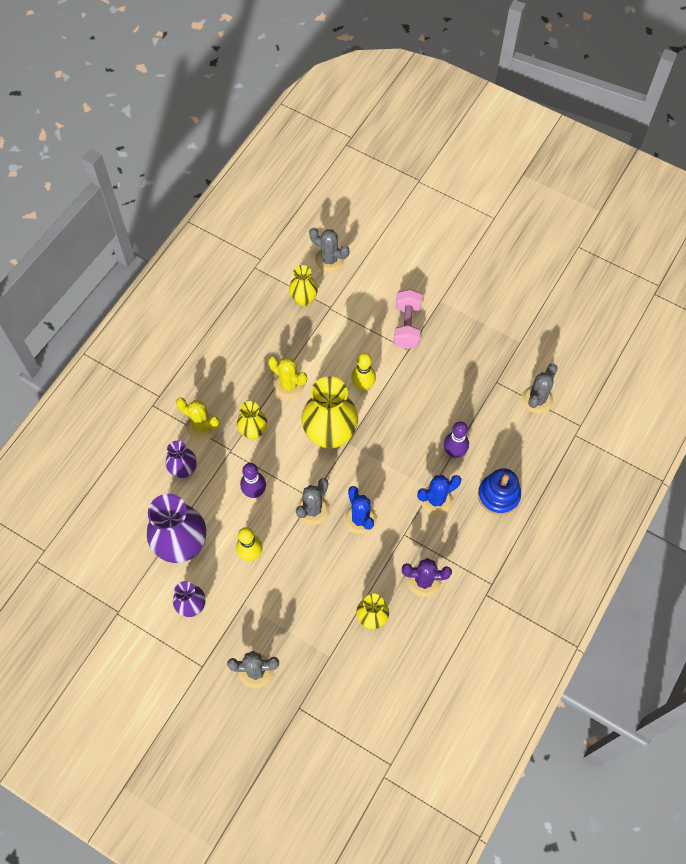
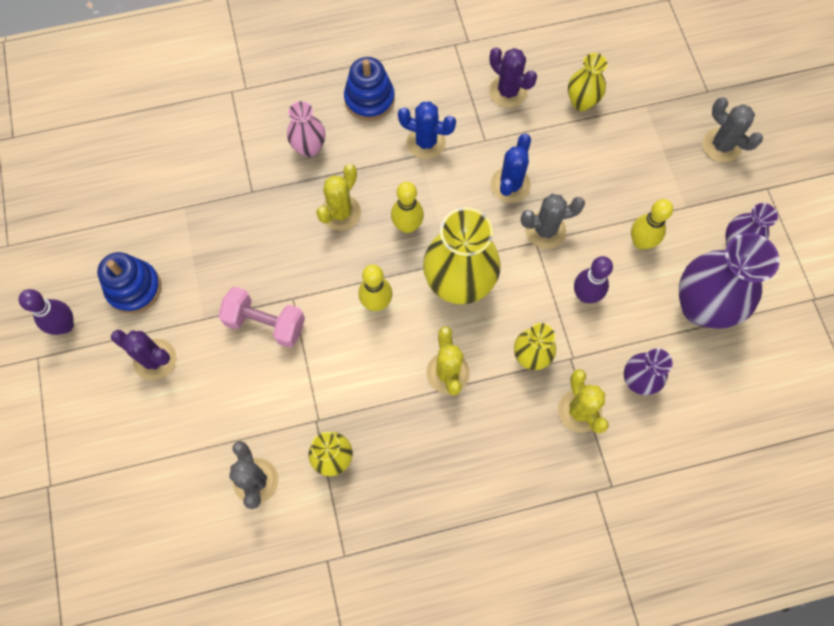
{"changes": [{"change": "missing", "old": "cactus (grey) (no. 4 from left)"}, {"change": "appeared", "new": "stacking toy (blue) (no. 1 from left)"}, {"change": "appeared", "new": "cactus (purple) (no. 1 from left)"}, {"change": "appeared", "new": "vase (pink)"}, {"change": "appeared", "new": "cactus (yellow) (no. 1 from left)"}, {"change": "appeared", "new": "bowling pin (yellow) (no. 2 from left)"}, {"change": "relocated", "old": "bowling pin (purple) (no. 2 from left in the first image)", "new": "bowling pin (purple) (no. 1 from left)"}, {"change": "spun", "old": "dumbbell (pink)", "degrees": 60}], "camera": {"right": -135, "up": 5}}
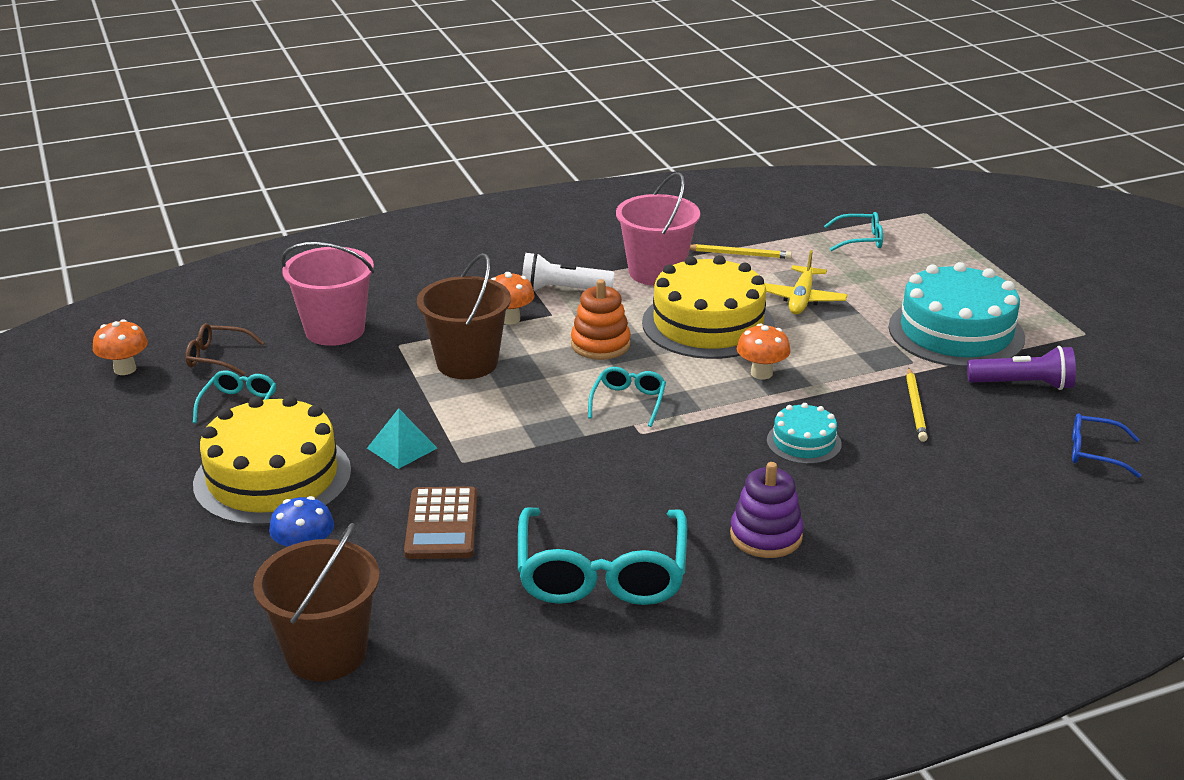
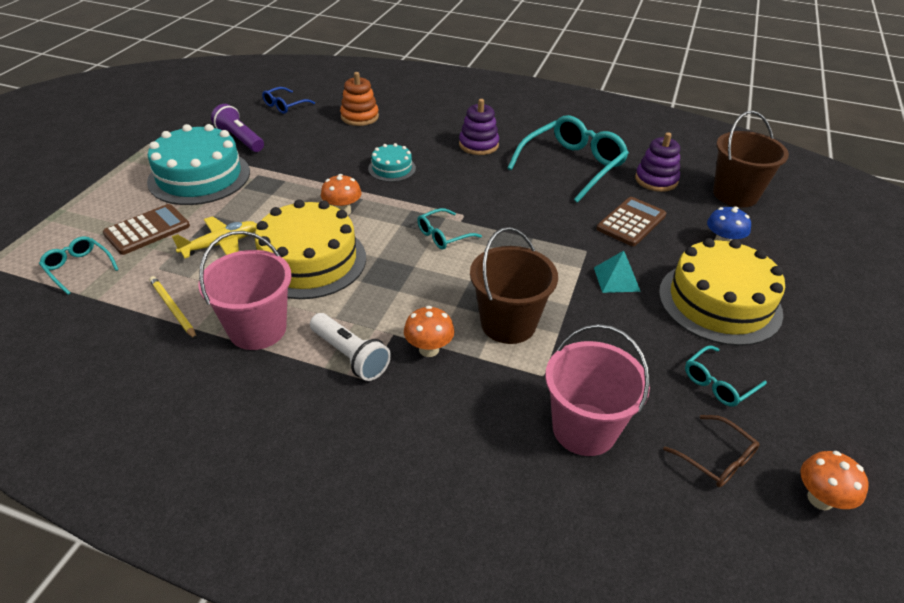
{"changes": [{"change": "missing", "old": "pencil (yellow) (no. 2 from left)"}, {"change": "appeared", "new": "calculator (brown) (no. 1 from left)"}, {"change": "appeared", "new": "stacking toy (purple) (no. 2 from left)"}, {"change": "relocated", "old": "stacking toy (orange)"}, {"change": "spun", "old": "glasses (blue)", "degrees": 75}], "camera": {"right": -140, "up": 10}}
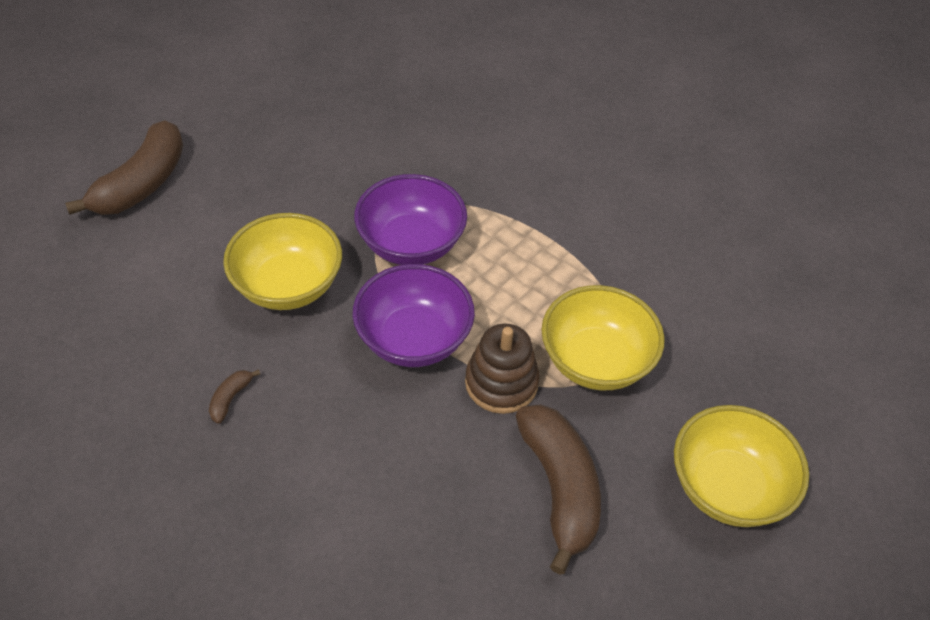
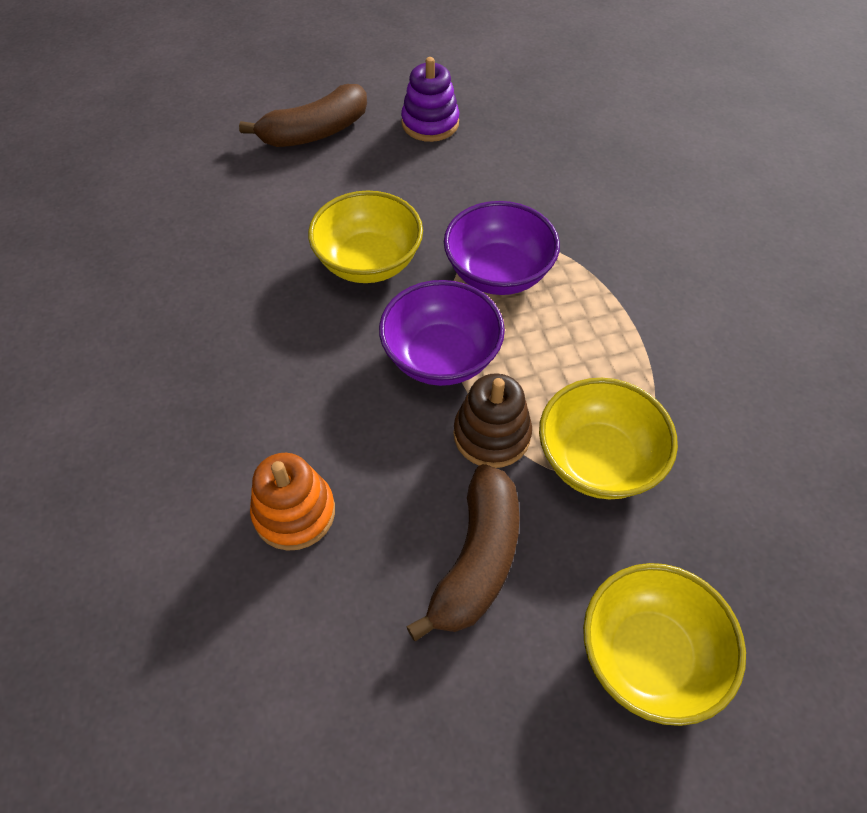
{"changes": [{"change": "missing", "old": "banana (brown) (no. 2 from left)"}, {"change": "appeared", "new": "stacking toy (orange)"}, {"change": "appeared", "new": "stacking toy (purple)"}], "camera": {"right": 35, "up": 5}}
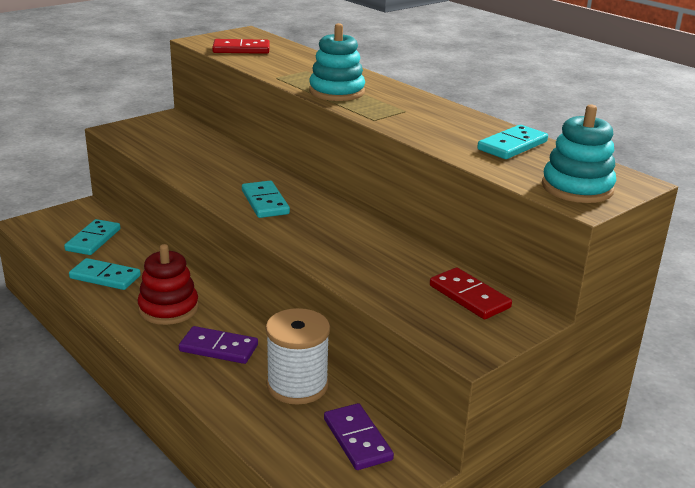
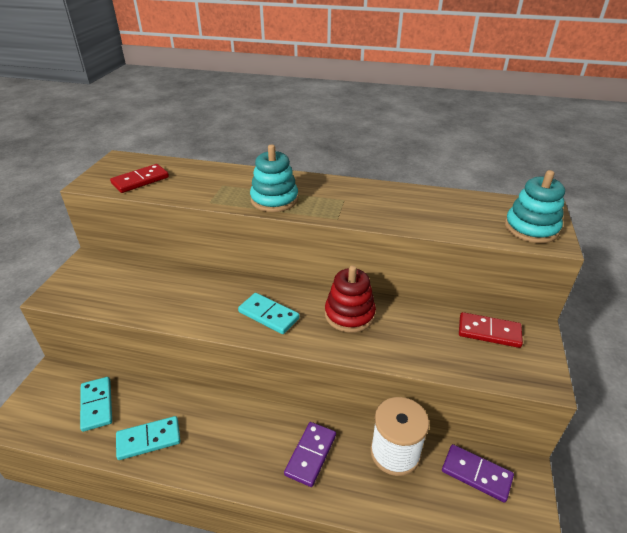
{"changes": [{"change": "missing", "old": "domino (turquoise) (no. 4 from left)"}, {"change": "relocated", "old": "stacking toy (red)"}, {"change": "spun", "old": "domino (purple) (no. 1 from left)", "degrees": -45}], "camera": {"right": -35, "up": 10}}
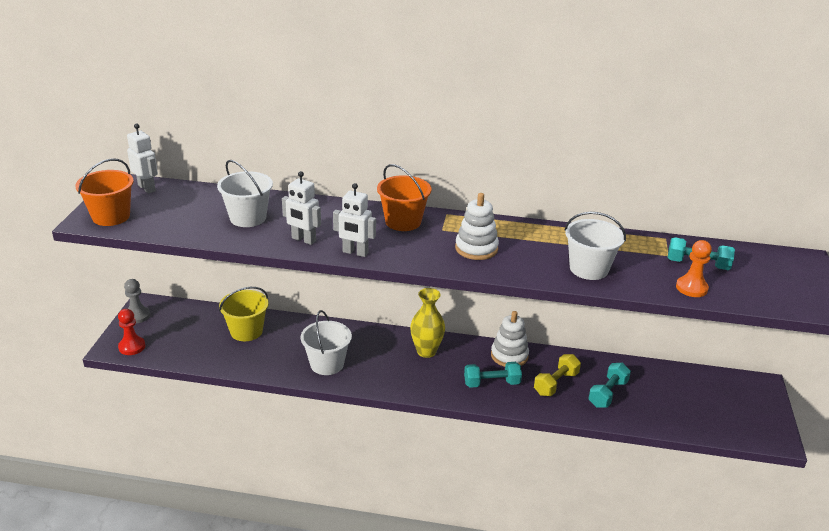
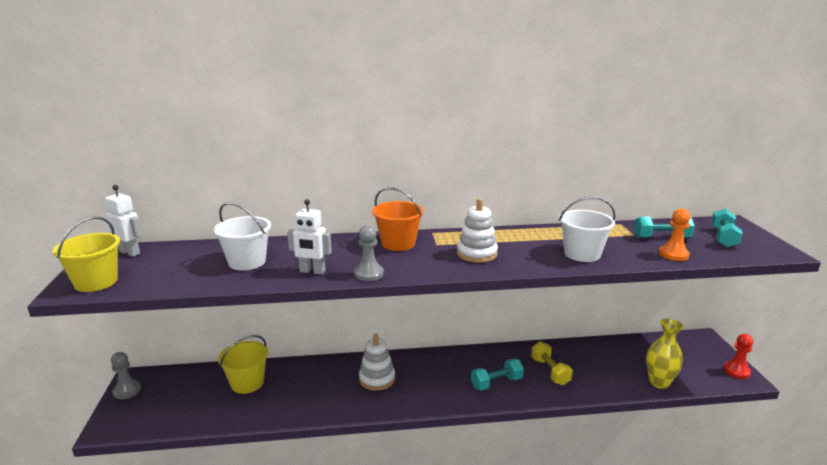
{"changes": [{"change": "missing", "old": "bucket (white) (no. 2 from left)"}, {"change": "relocated", "old": "pawn (red)"}, {"change": "relocated", "old": "vase (yellow)"}, {"change": "relocated", "old": "stacking toy (white) (no. 2 from left in the first image)", "new": "stacking toy (white) (no. 1 from left)"}, {"change": "relocated", "old": "dumbbell (turquoise) (no. 2 from left in the first image)", "new": "dumbbell (turquoise) (no. 3 from left)"}, {"change": "exchanged", "old": "robot (white) (no. 3 from left)", "new": "pawn (grey) (no. 2 from left)"}, {"change": "colour", "old": "bucket (orange) (no. 1 from left)", "new": "bucket (yellow) (no. 1 from left)"}, {"change": "spun", "old": "dumbbell (yellow)", "degrees": -45}], "camera": {"right": -15, "up": -10}}
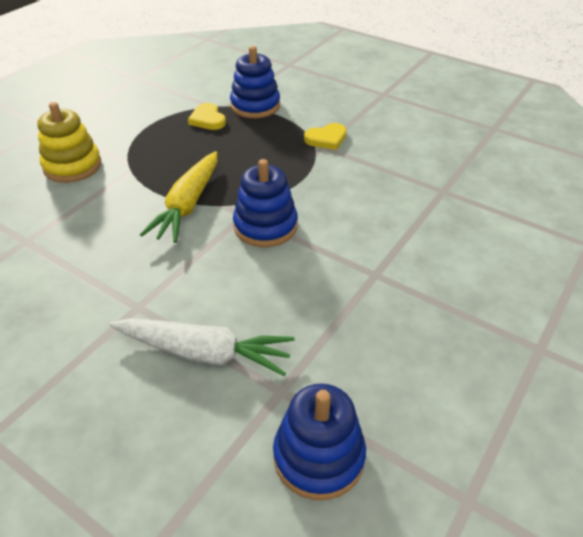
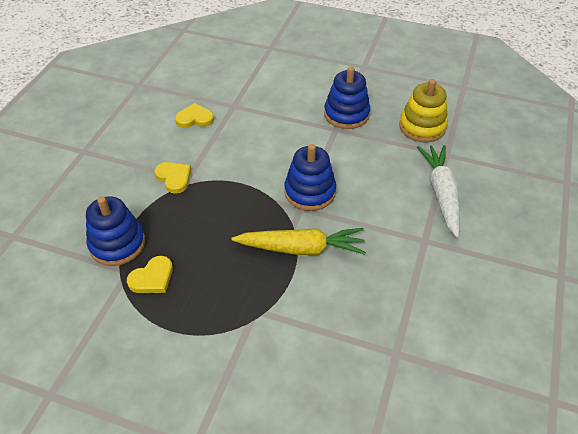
{"changes": [{"change": "appeared", "new": "heart (yellow) (no. 3 from left)"}, {"change": "relocated", "old": "stacking toy (yellow)"}, {"change": "relocated", "old": "stacking toy (blue) (no. 3 from left)"}], "camera": {"right": -105, "up": 5}}
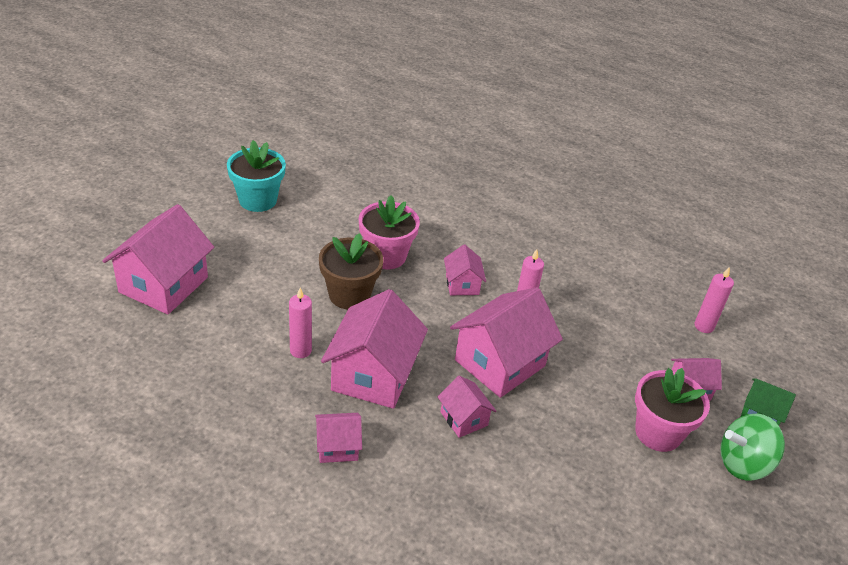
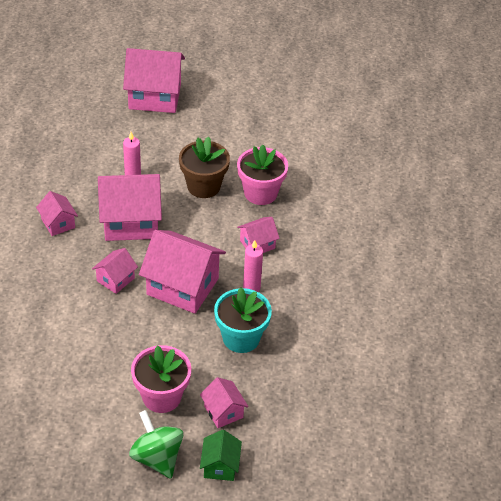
{"changes": [{"change": "missing", "old": "candle (pink) (no. 3 from left)"}, {"change": "relocated", "old": "flower pot (turquoise)"}], "camera": {"right": 70, "up": 5}}
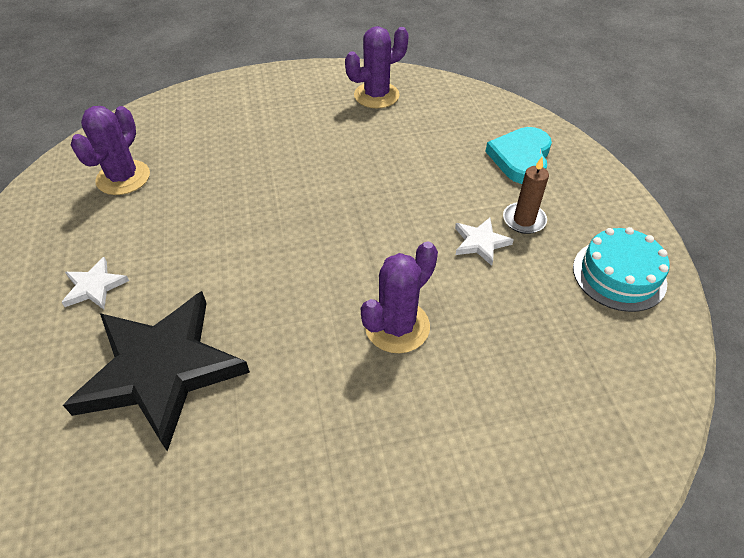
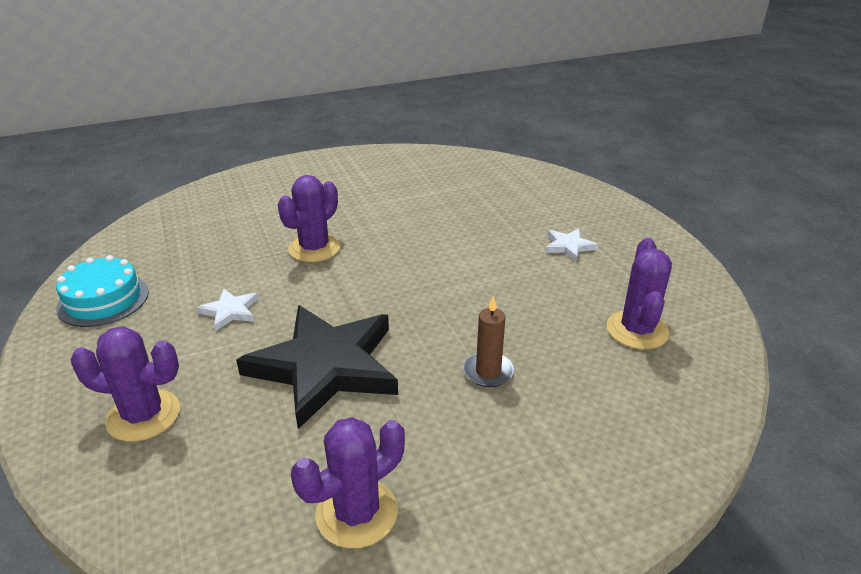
{"changes": [{"change": "relocated", "old": "star (black)"}, {"change": "relocated", "old": "candle (brown)"}, {"change": "exchanged", "old": "heart (turquoise)", "new": "cactus (purple) (no. 1 from left)"}], "camera": {"right": 170, "up": -15}}
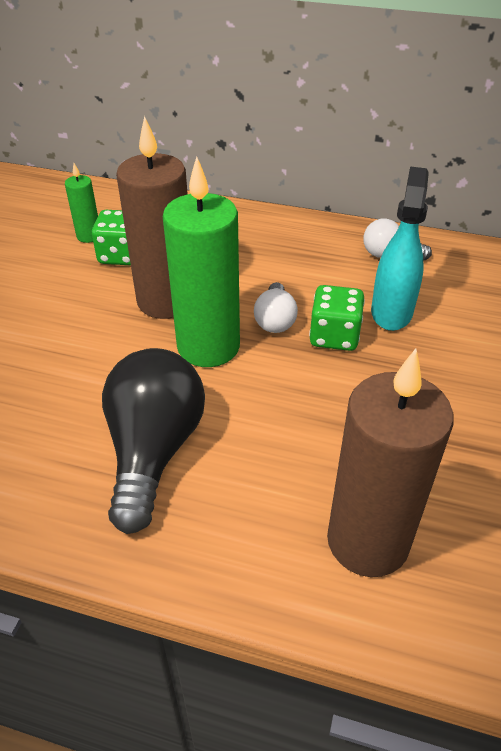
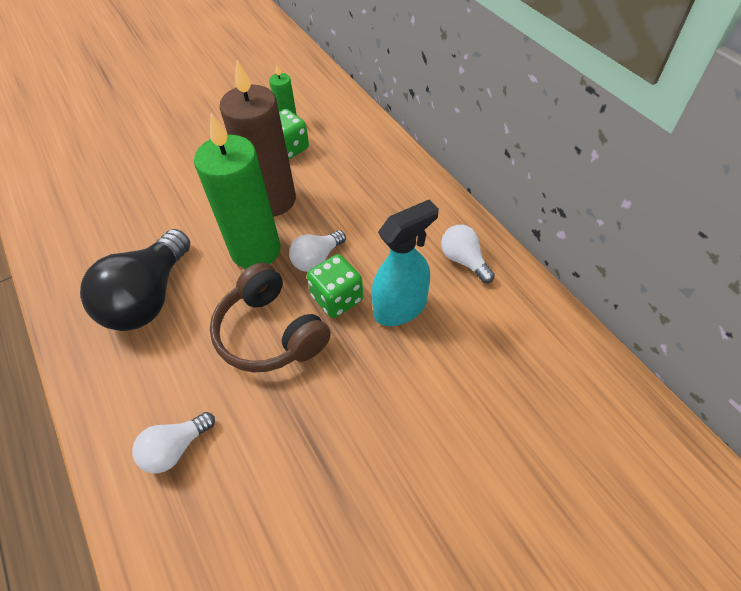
{"changes": [{"change": "appeared", "new": "headphones (brown)"}, {"change": "exchanged", "old": "candle (brown) (no. 2 from left)", "new": "light bulb (white) (no. 1 from left)"}, {"change": "spun", "old": "light bulb (black)", "degrees": 150}], "camera": {"right": 45, "up": 10}}
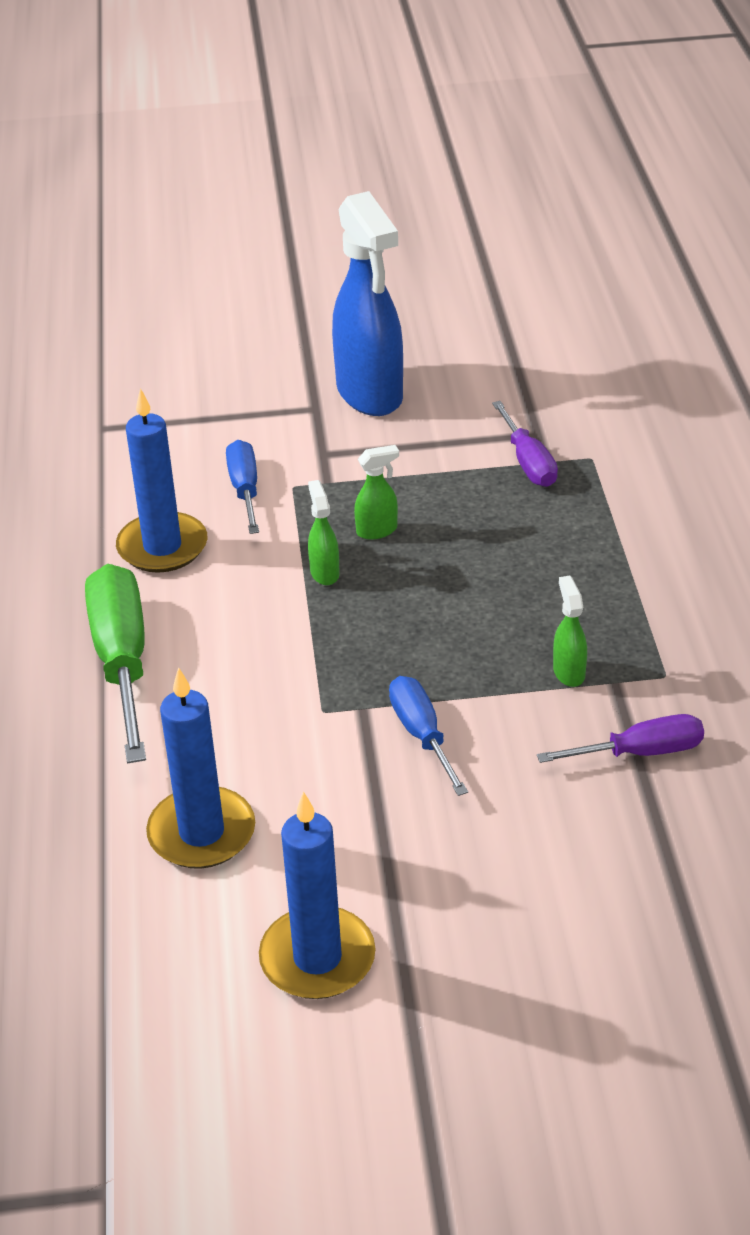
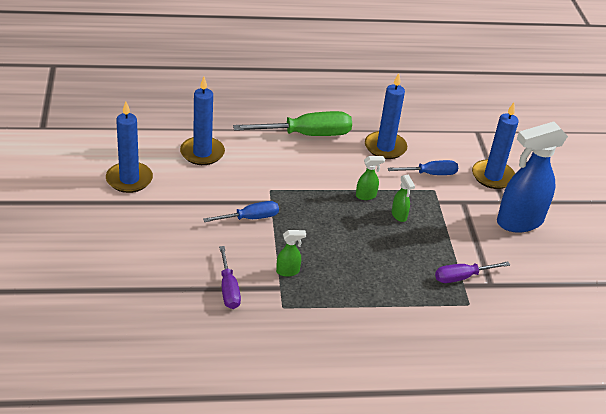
{"changes": [{"change": "appeared", "new": "candle (blue) (no. 4 from left)"}], "camera": {"right": 85, "up": 0}}
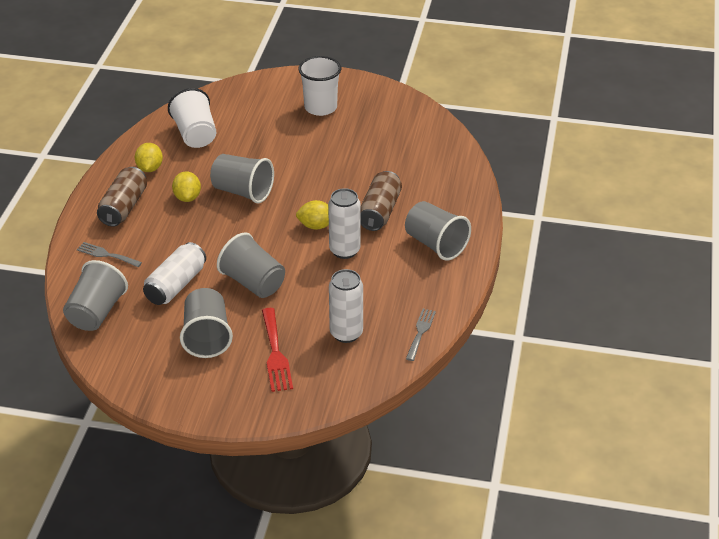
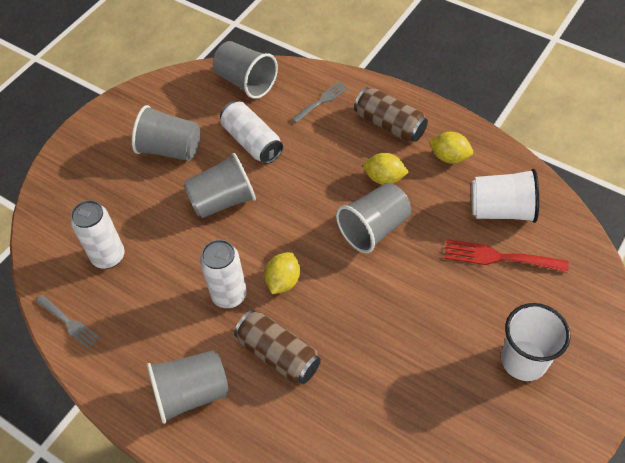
{"changes": [{"change": "relocated", "old": "fork (red)"}], "camera": {"right": 115, "up": 15}}
